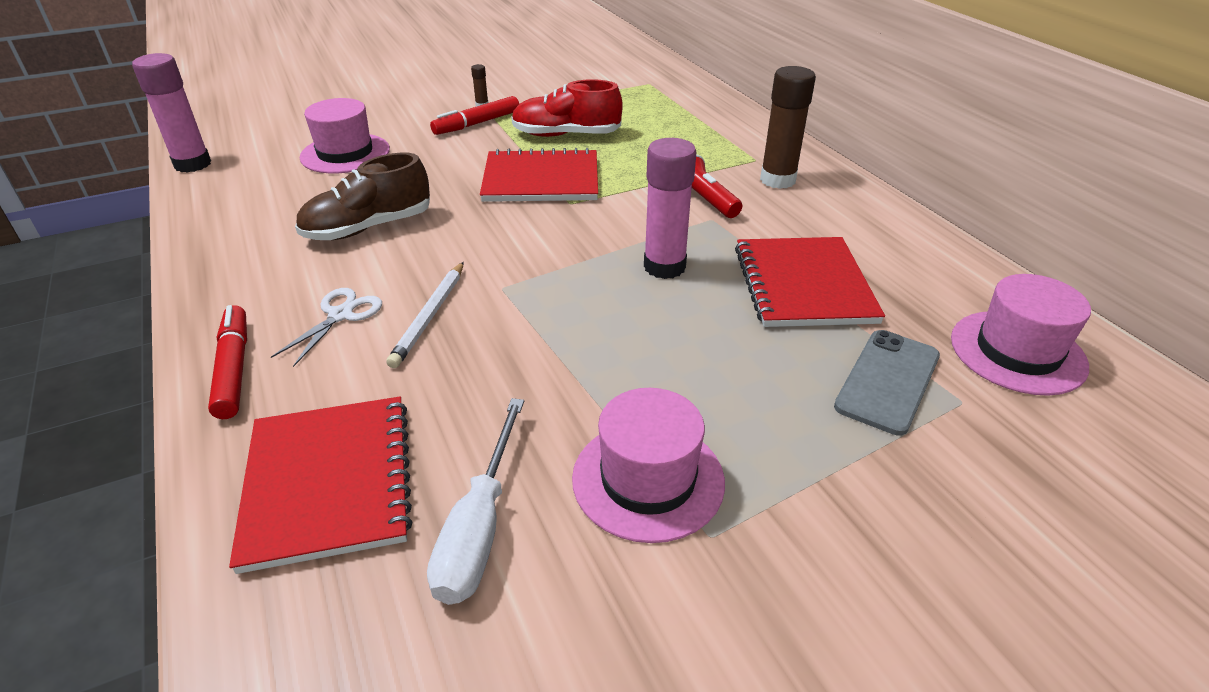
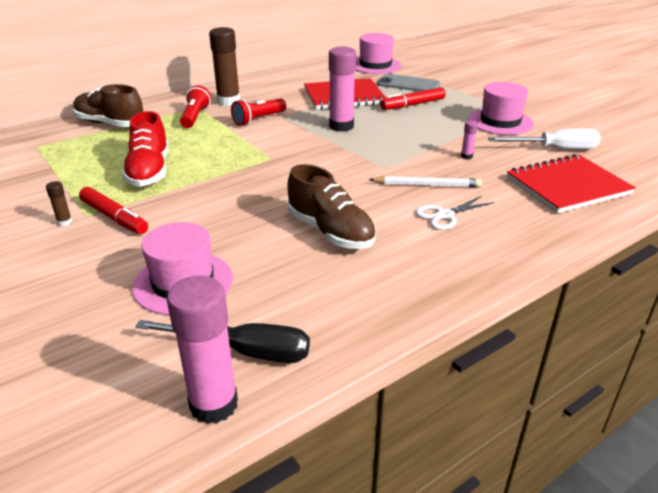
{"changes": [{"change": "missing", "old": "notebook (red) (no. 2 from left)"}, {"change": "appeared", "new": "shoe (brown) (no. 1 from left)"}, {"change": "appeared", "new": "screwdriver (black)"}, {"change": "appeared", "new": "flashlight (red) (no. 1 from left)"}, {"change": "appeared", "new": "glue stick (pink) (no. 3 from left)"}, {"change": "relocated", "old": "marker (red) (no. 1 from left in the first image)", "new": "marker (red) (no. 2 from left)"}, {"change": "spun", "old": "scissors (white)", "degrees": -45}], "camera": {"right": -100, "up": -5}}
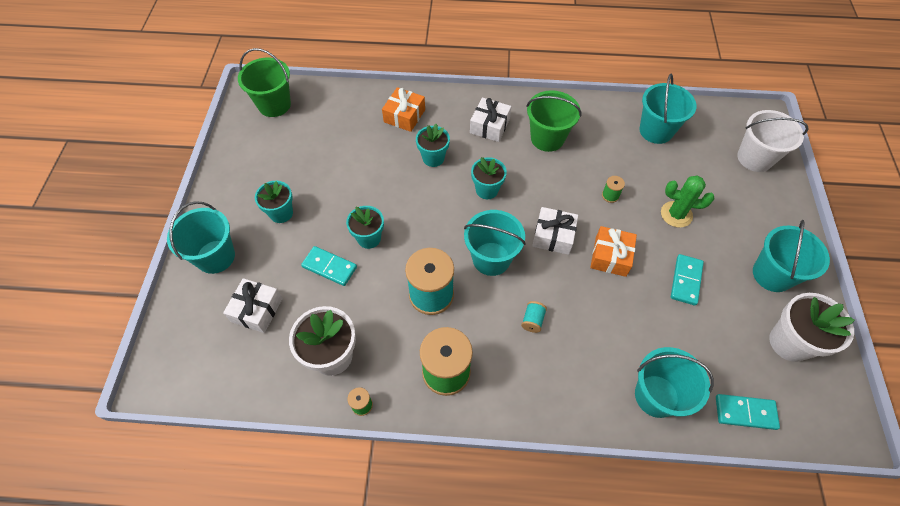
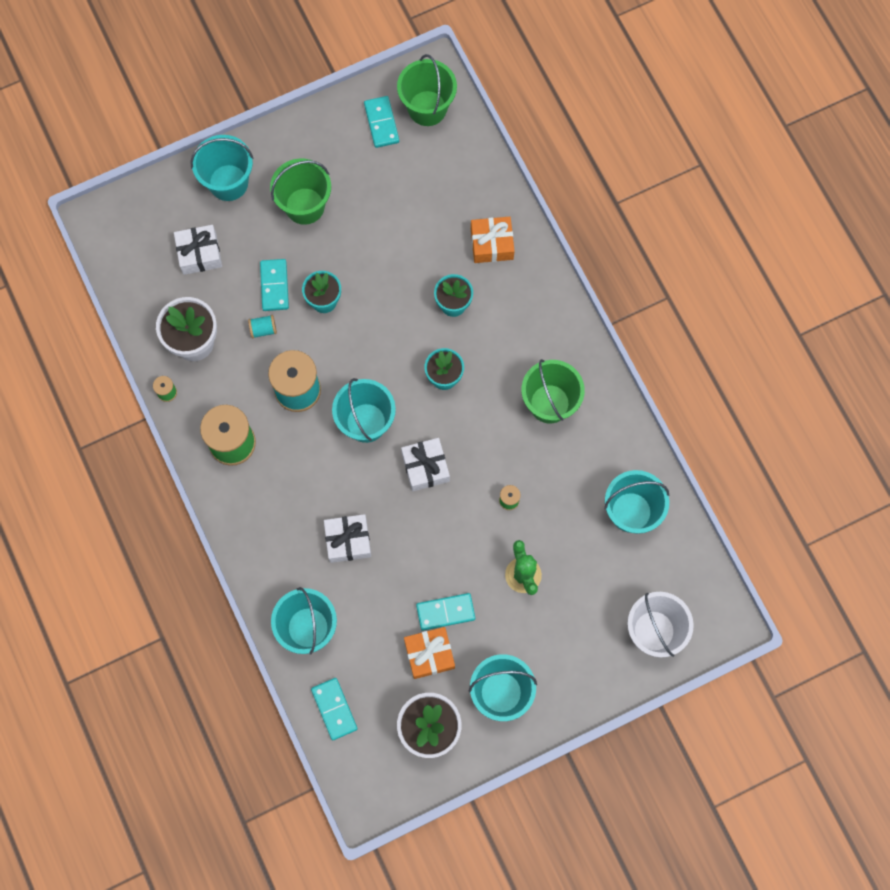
{"changes": [{"change": "appeared", "new": "domino (turquoise) (no. 3 from left)"}, {"change": "relocated", "old": "gift (white) (no. 2 from left)"}, {"change": "relocated", "old": "spool (turquoise) (no. 2 from left in the first image)", "new": "spool (turquoise) (no. 1 from left)"}, {"change": "relocated", "old": "gift (orange) (no. 2 from left in the first image)", "new": "gift (orange) (no. 1 from left)"}, {"change": "exchanged", "old": "flower pot (turquoise) (no. 1 from left)", "new": "bucket (green) (no. 1 from left)"}], "camera": {"right": 60, "up": 15}}
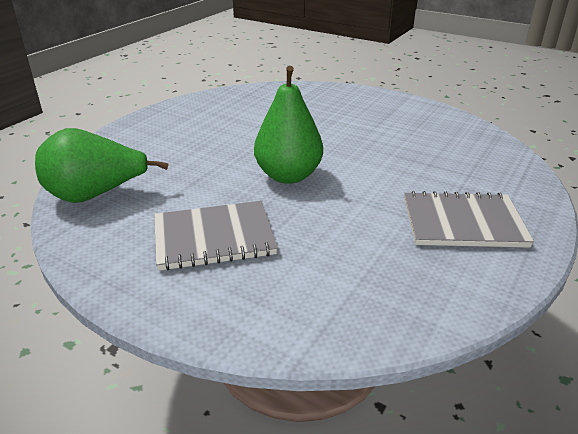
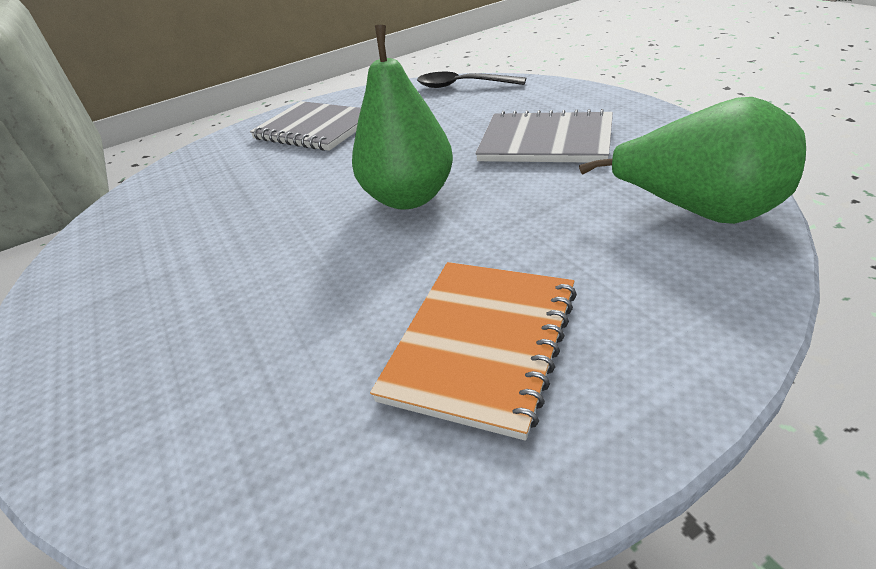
{"changes": [{"change": "appeared", "new": "notebook (orange)"}, {"change": "appeared", "new": "spoon (black)"}], "camera": {"right": -145, "up": 5}}
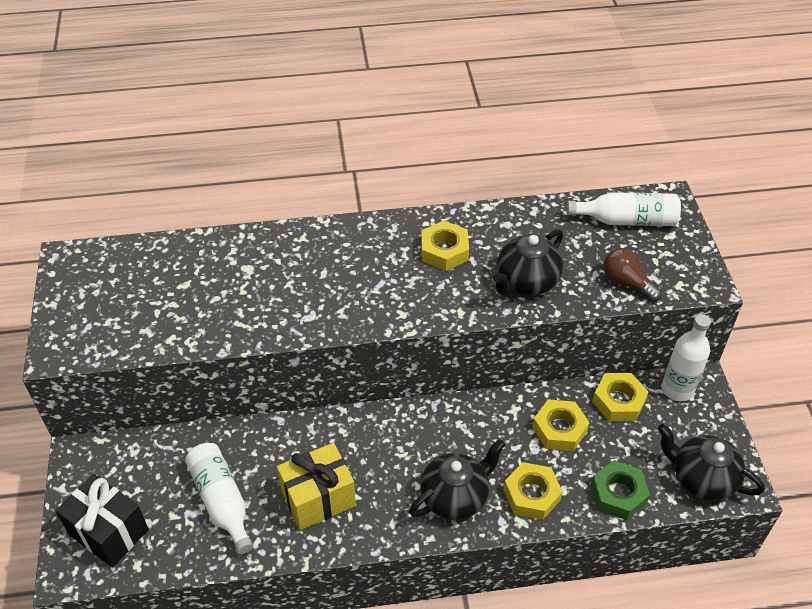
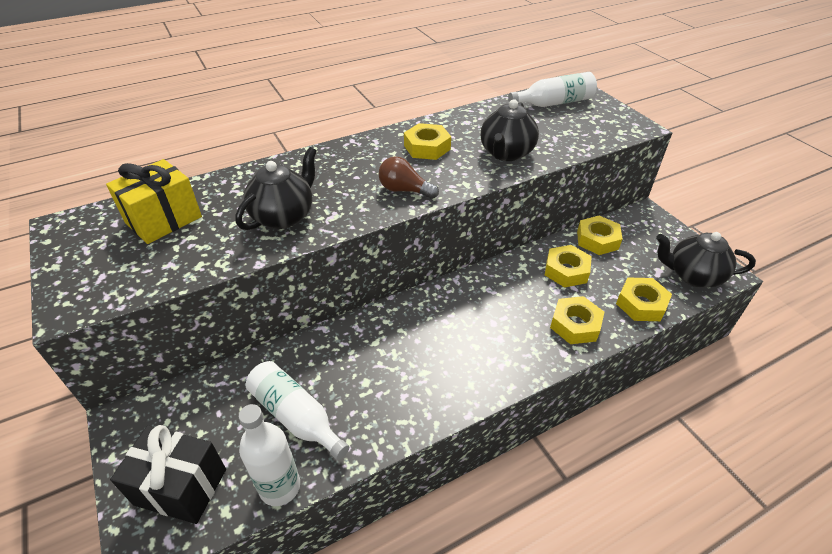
{"changes": [{"change": "relocated", "old": "gift (yellow)"}, {"change": "relocated", "old": "teapot (black) (no. 1 from left)"}, {"change": "relocated", "old": "light bulb (brown)"}, {"change": "relocated", "old": "bottle (white) (no. 3 from left in the first image)", "new": "bottle (white) (no. 1 from left)"}, {"change": "colour", "old": "nut (green)", "new": "nut (yellow) (no. 5 from left)"}], "camera": {"right": -20, "up": -5}}
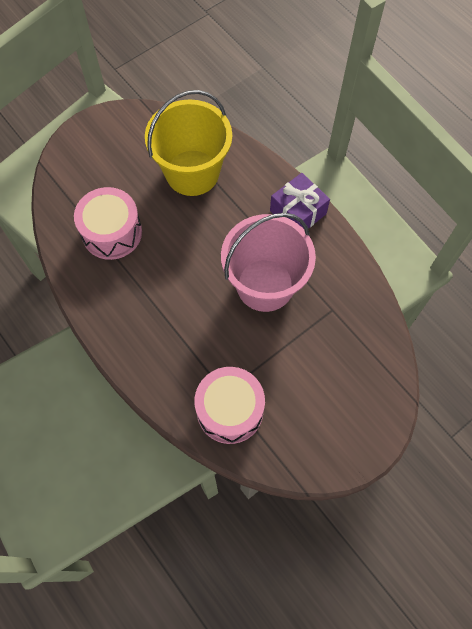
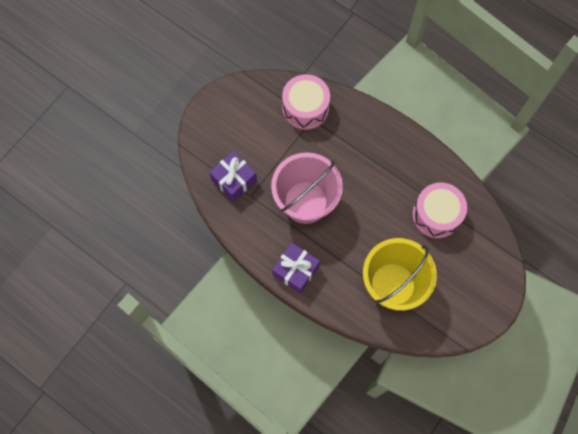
{"changes": [{"change": "appeared", "new": "gift (purple) (no. 1 from left)"}], "camera": {"right": 165, "up": 5}}
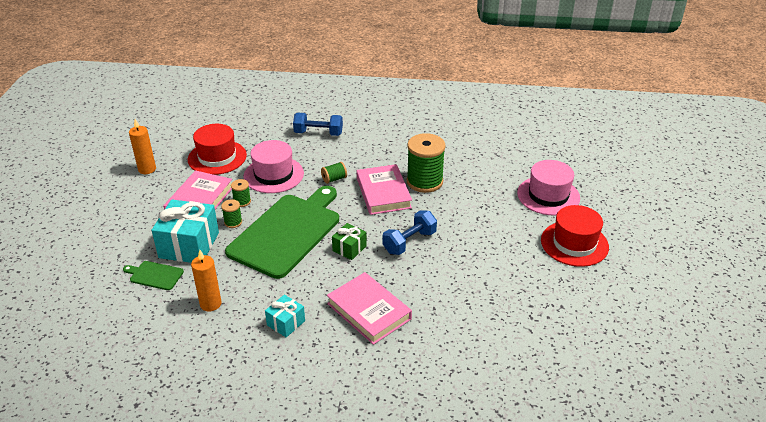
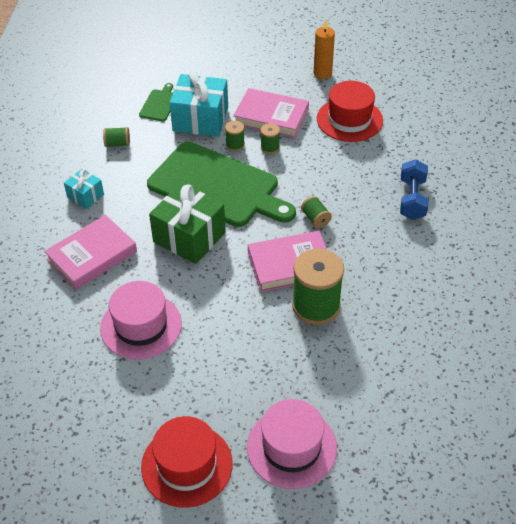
{"changes": [{"change": "missing", "old": "dumbbell (blue) (no. 2 from left)"}, {"change": "relocated", "old": "hat (pink) (no. 1 from left)"}, {"change": "exchanged", "old": "candle (orange) (no. 2 from left)", "new": "spool (green) (no. 1 from left)"}, {"change": "size", "old": "gift (green)", "factor": 1.9}], "camera": {"right": 90, "up": 10}}
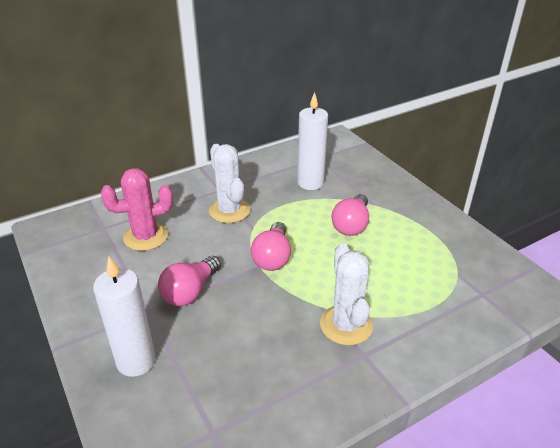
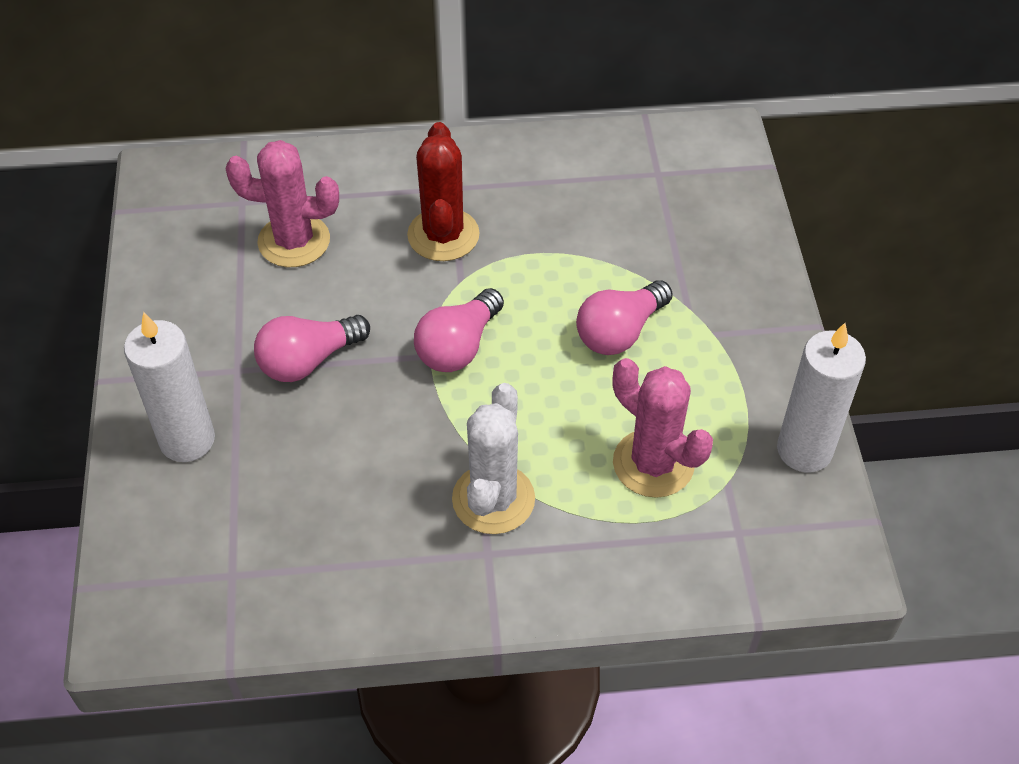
{"changes": [{"change": "appeared", "new": "cactus (pink) (no. 2 from left)"}, {"change": "relocated", "old": "candle (white) (no. 2 from left)"}, {"change": "colour", "old": "cactus (white) (no. 1 from left)", "new": "cactus (red)"}], "camera": {"right": 25, "up": 15}}
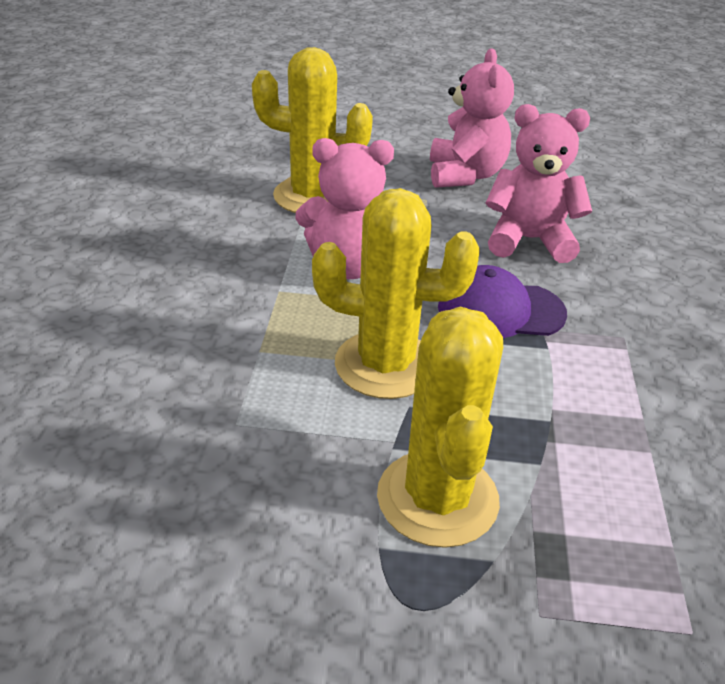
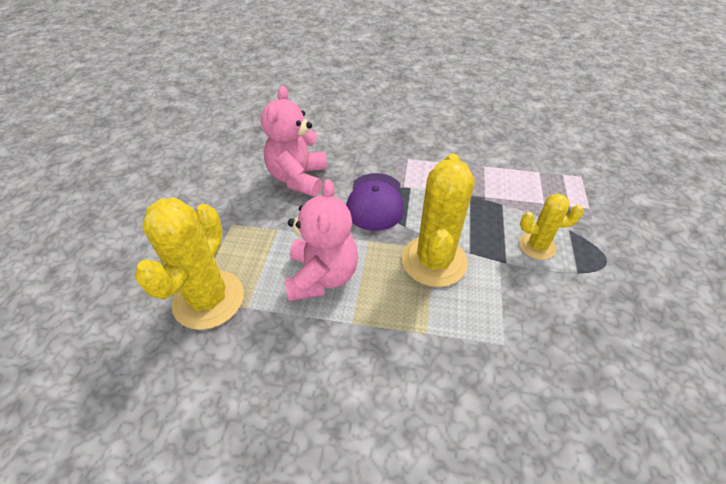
{"changes": [{"change": "missing", "old": "teddy bear (pink) (no. 2 from left)"}, {"change": "size", "old": "cactus (yellow) (no. 3 from left)", "factor": 0.57}], "camera": {"right": -85, "up": 10}}
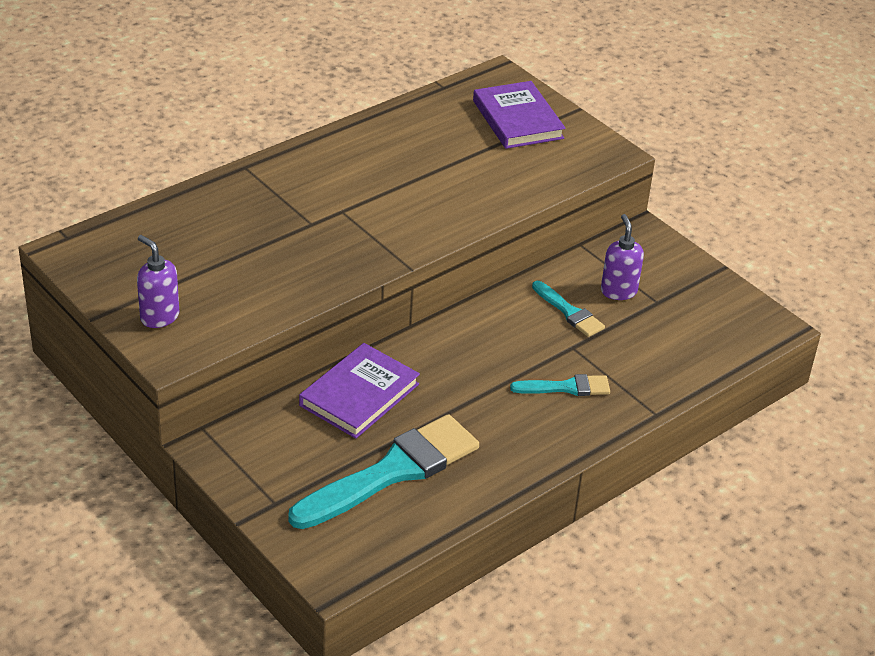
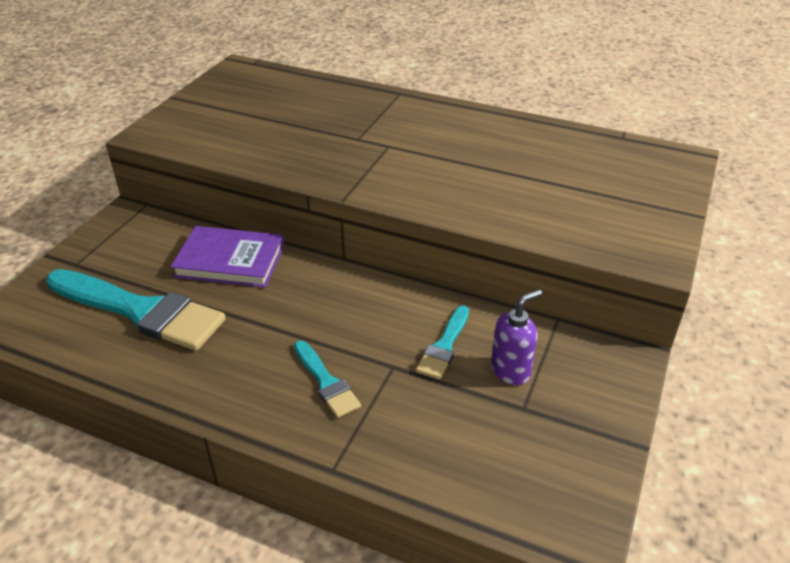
{"changes": [{"change": "missing", "old": "soap dispenser (purple) (no. 1 from left)"}, {"change": "missing", "old": "book (purple) (no. 2 from left)"}], "camera": {"right": 65, "up": 0}}
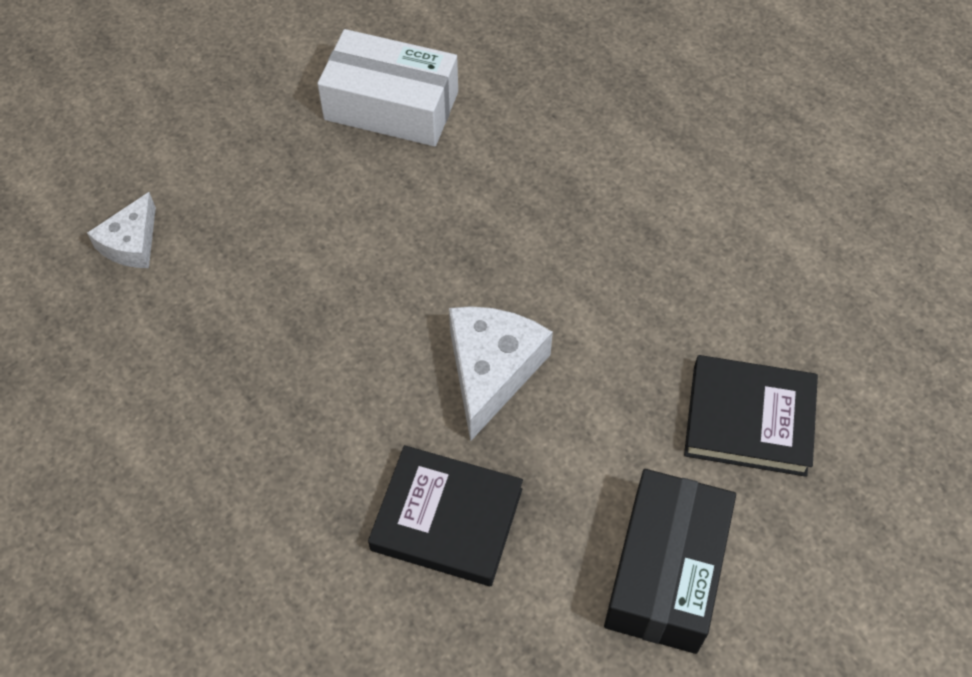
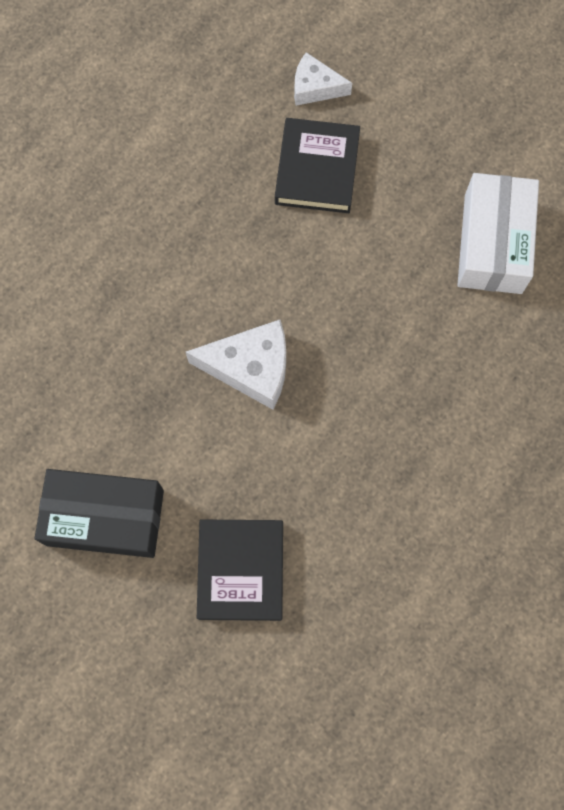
{"changes": [{"change": "relocated", "old": "book (black) (no. 1 from left in the first image)", "new": "book (black) (no. 2 from left)"}], "camera": {"right": 80, "up": 15}}
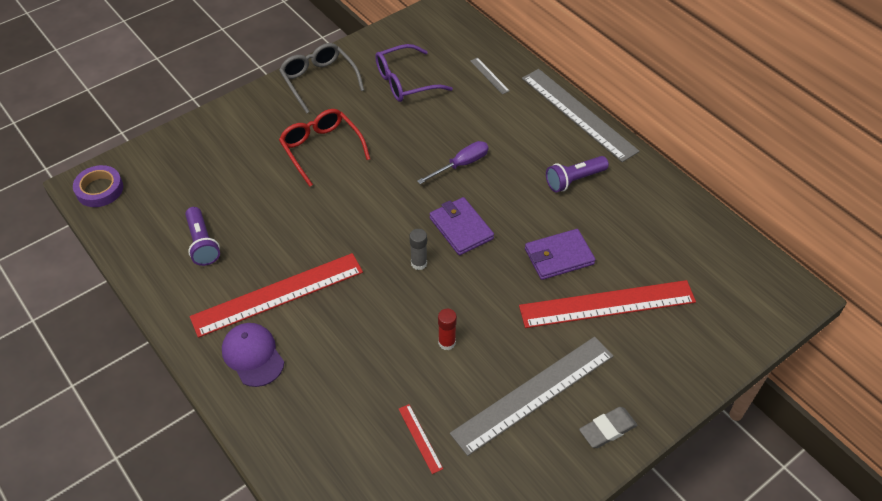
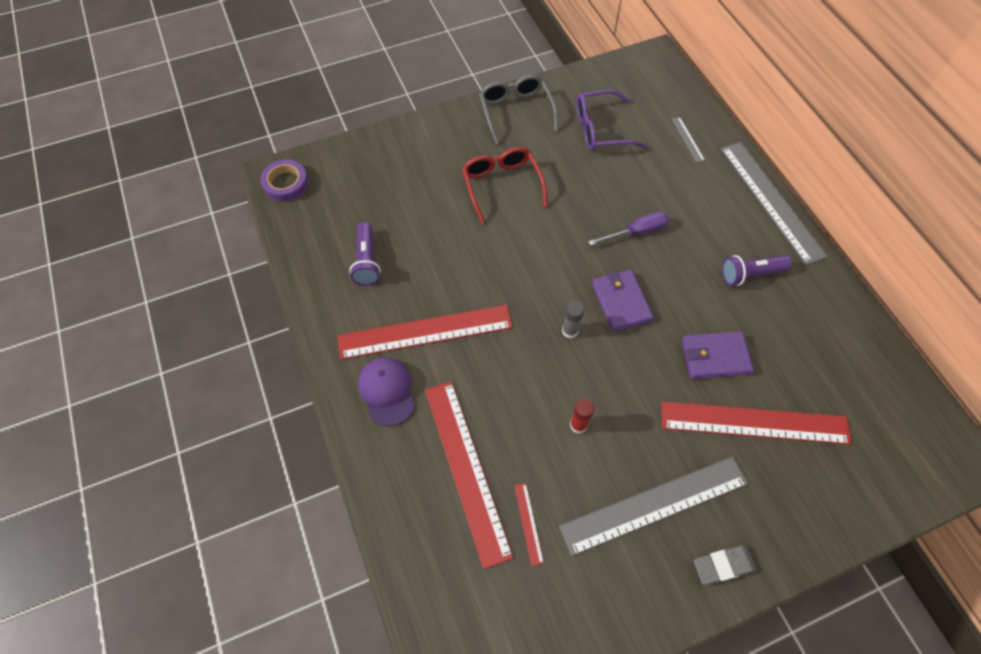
{"changes": [{"change": "appeared", "new": "ruler (red) (no. 2 from left)"}], "camera": {"right": 15, "up": 10}}
